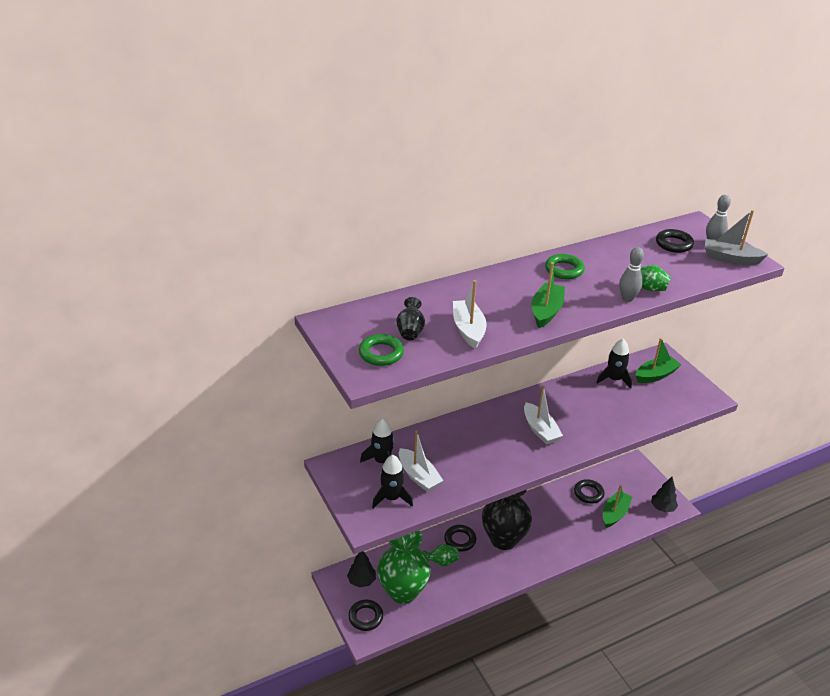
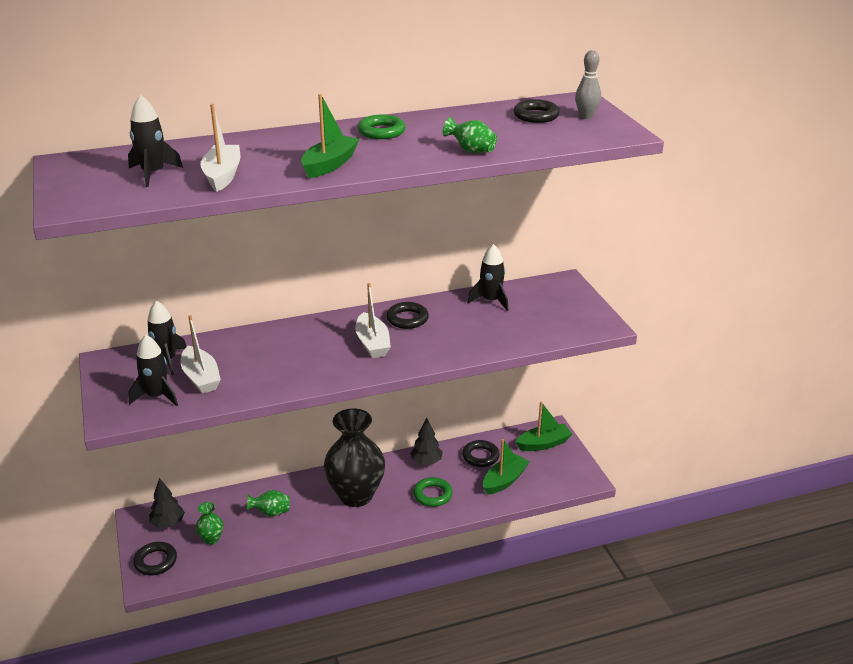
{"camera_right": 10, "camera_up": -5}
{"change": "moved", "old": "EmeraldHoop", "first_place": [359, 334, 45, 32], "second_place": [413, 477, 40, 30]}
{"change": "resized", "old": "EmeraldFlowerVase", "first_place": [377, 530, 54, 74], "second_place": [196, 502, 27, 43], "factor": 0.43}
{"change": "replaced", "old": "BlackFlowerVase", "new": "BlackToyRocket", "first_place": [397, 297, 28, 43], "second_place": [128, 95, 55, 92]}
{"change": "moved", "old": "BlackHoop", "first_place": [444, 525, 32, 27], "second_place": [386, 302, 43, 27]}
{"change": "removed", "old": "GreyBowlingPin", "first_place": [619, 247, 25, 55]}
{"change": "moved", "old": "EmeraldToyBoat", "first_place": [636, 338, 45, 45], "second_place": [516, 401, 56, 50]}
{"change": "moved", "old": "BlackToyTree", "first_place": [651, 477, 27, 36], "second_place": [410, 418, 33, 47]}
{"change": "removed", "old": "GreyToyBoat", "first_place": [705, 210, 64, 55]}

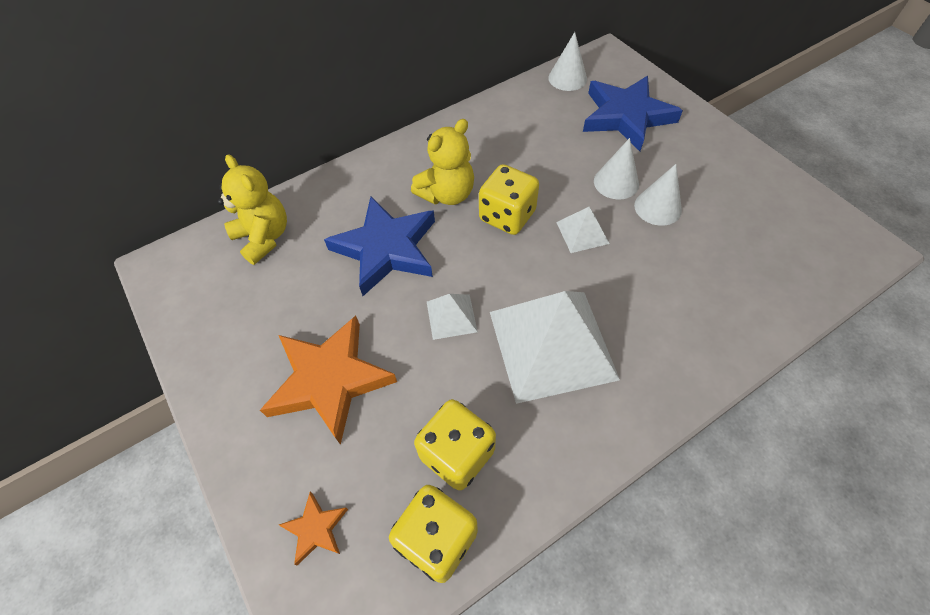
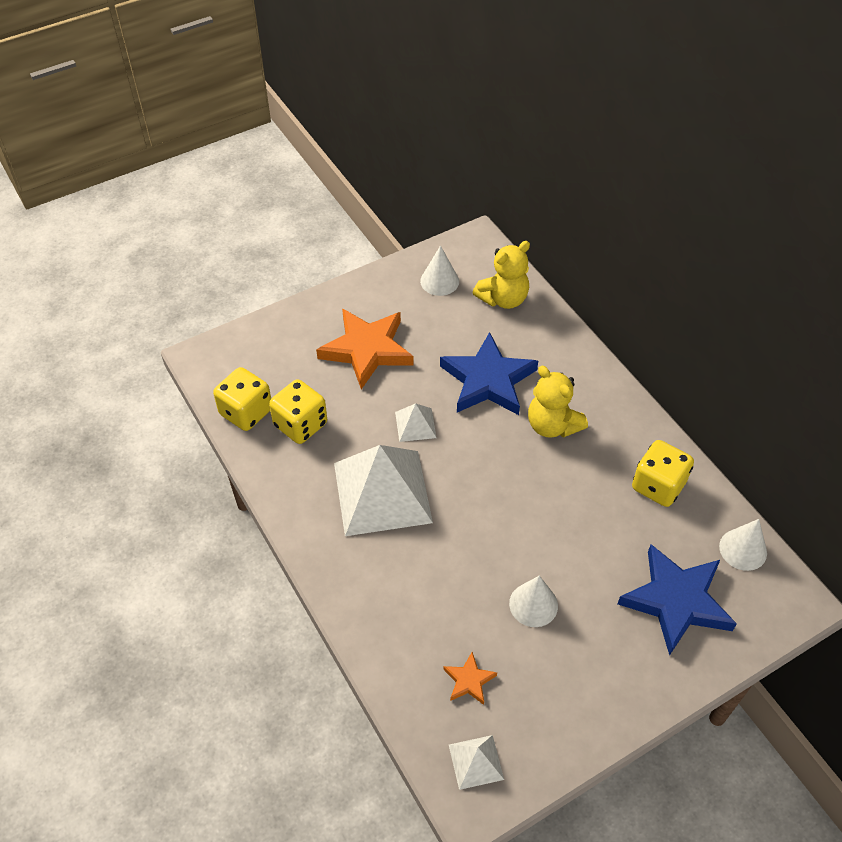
{"camera_right": 90, "camera_up": -5}
{"change": "moved", "old": "OrangeColouredStar", "first_place": [279, 492, 69, 73], "second_place": [443, 652, 54, 53]}
{"change": "moved", "old": "YellowDie", "first_place": [479, 164, 60, 71], "second_place": [632, 440, 62, 67]}
{"change": "moved", "old": "WhiteSolidPyramid", "first_place": [556, 207, 54, 46], "second_place": [449, 735, 55, 55]}
{"change": "moved", "old": "WhiteConeShape", "first_place": [594, 138, 45, 61], "second_place": [420, 245, 39, 51]}

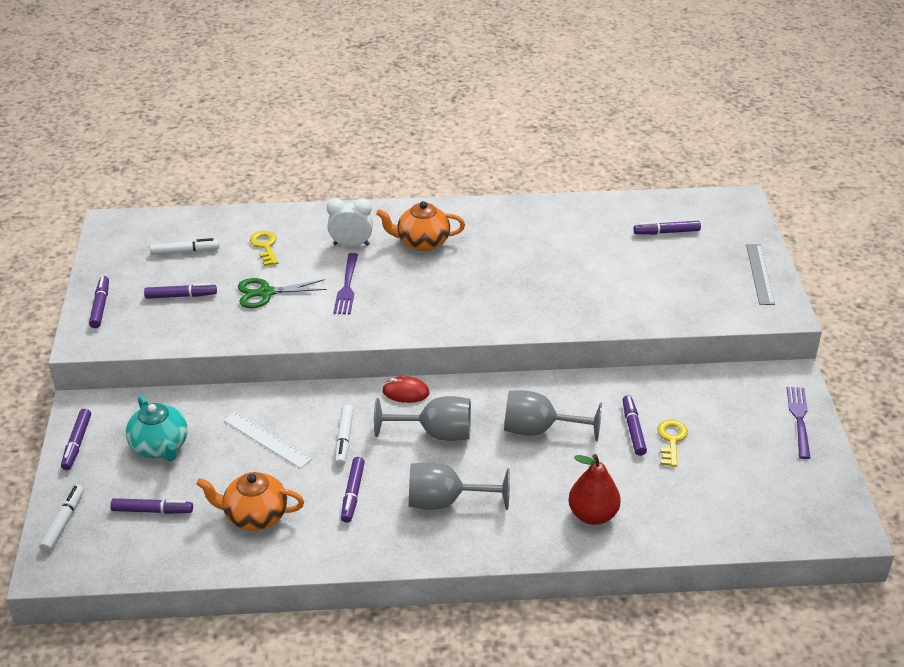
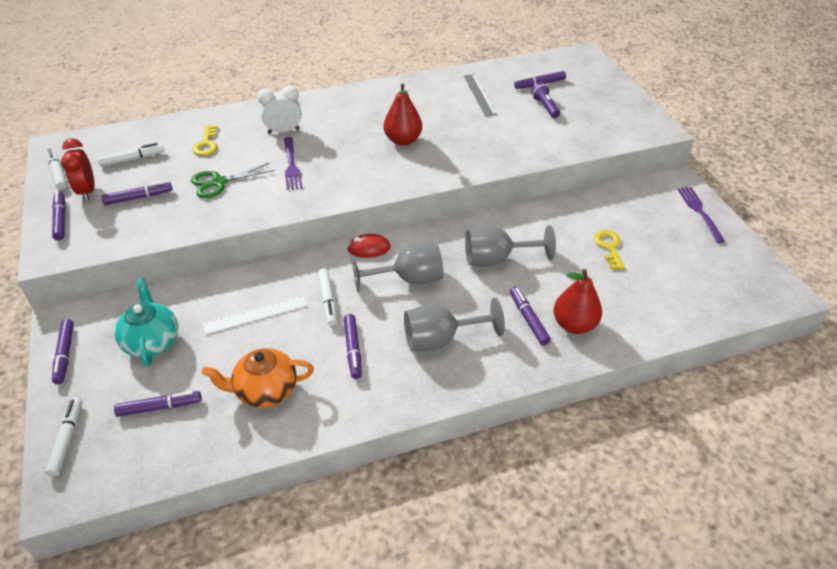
{"camera_right": -15, "camera_up": 5}
{"change": "turned", "old": "TurquoiseTeaPot", "first_place": [126, 396, 62, 65], "second_place": [114, 277, 64, 90], "degrees": -150}
{"change": "turned", "old": "WhiteMeasuringStick", "first_place": [224, 412, 88, 57], "second_place": [203, 295, 104, 39], "degrees": -45}
{"change": "turned", "old": "YellowLatchkey", "first_place": [250, 231, 28, 35], "second_place": [193, 125, 25, 31], "degrees": -150}
{"change": "removed", "old": "OrangeColouredTeaPot", "first_place": [376, 201, 89, 50]}
{"change": "moved", "old": "VioletMarker", "first_place": [623, 395, 24, 61], "second_place": [510, 287, 41, 58]}
{"change": "moved", "old": "GreyMeasuringStick", "first_place": [746, 244, 29, 61], "second_place": [464, 74, 33, 43]}
{"change": "added", "new": "WhiteMarker", "second_place": [46, 148, 21, 42]}
{"change": "added", "new": "ScarletClock", "second_place": [61, 138, 34, 63]}
{"change": "added", "new": "ScarletPearFruit", "second_place": [384, 84, 38, 62]}
{"change": "added", "new": "VioletPocketTorch", "second_place": [531, 82, 29, 36]}

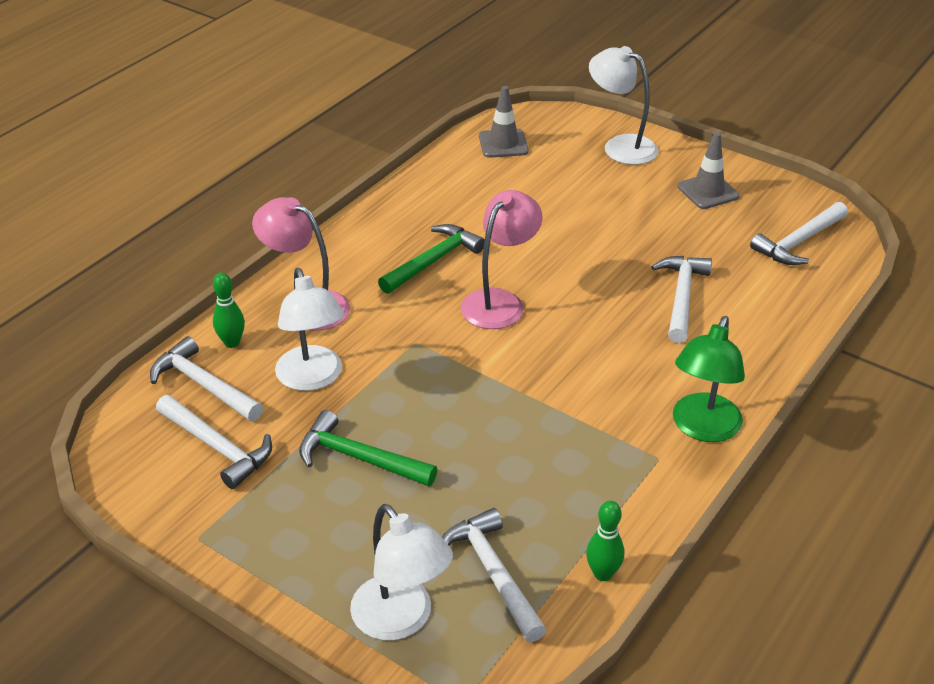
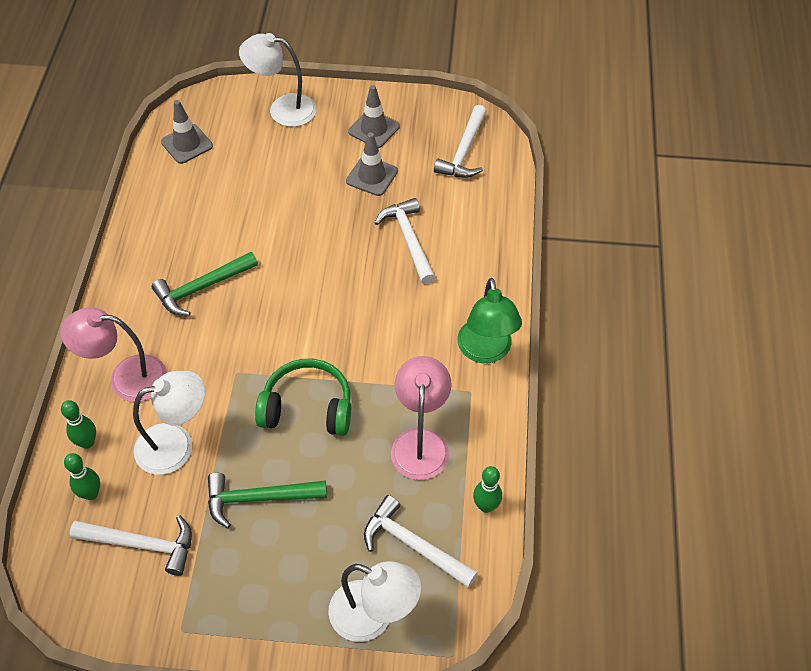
{"camera_right": -30, "camera_up": 15}
{"change": "replaced", "old": "WhiteHammer", "new": "EmeraldBowlingPin", "first_place": [150, 336, 113, 85], "second_place": [64, 453, 36, 47]}
{"change": "turned", "old": "WhiteLamp", "first_place": [275, 268, 69, 123], "second_place": [133, 371, 72, 104], "degrees": -60}
{"change": "turned", "old": "EmeraldHammer", "first_place": [378, 224, 107, 70], "second_place": [152, 252, 106, 64], "degrees": -135}
{"change": "moved", "old": "RosePinkLamp", "first_place": [461, 190, 82, 139], "second_place": [391, 356, 61, 124]}
{"change": "added", "new": "EmeraldHeadphones", "second_place": [255, 359, 96, 77]}
{"change": "added", "new": "GreyRoadCone", "second_place": [346, 133, 52, 63]}

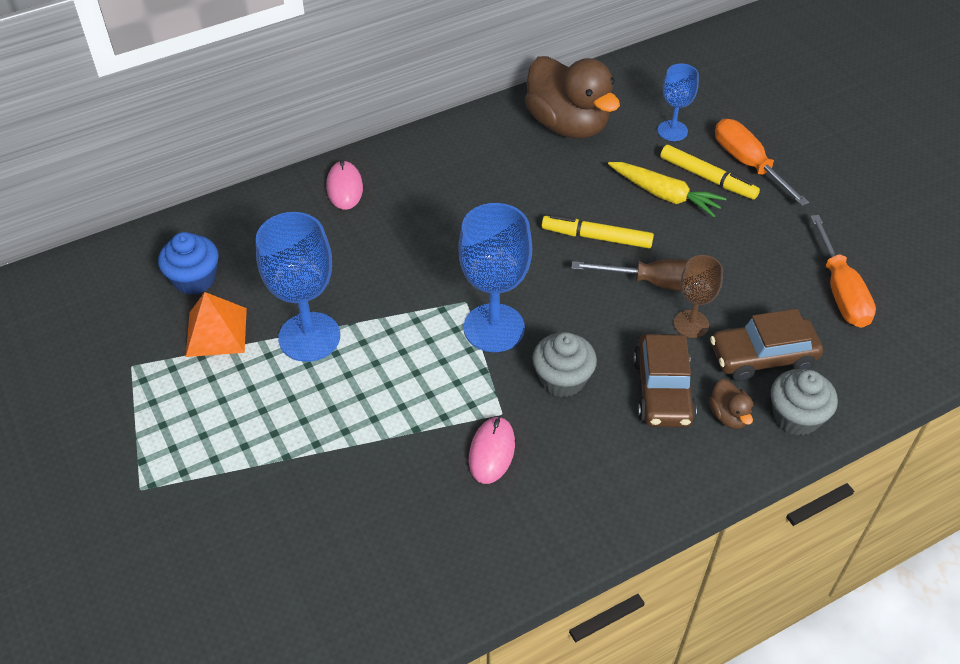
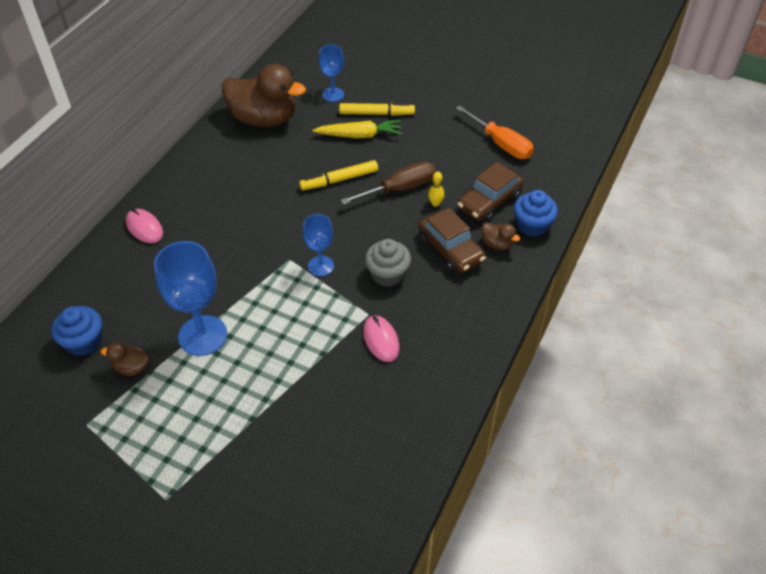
{"camera_right": -35, "camera_up": 0}
{"change": "replaced", "old": "OrangeColouredSolidPyramid", "new": "DarkBrownRubberDuck", "first_place": [186, 292, 61, 65], "second_place": [101, 342, 48, 34]}
{"change": "resized", "old": "RoyalBlueWineGlass", "first_place": [459, 203, 73, 149], "second_place": [303, 214, 31, 62], "factor": 0.58}
{"change": "replaced", "old": "DarkBrownWineGlass", "new": "YellowBowlingPin", "first_place": [674, 255, 49, 83], "second_place": [428, 172, 17, 35]}
{"change": "removed", "old": "OrangeColouredFlatScrewdriver", "first_place": [715, 119, 94, 87]}
{"change": "recoloured", "old": "GreyCupcake", "new": "RoyalBlueCupcake", "first_place": [771, 369, 67, 67], "second_place": [514, 190, 44, 47]}

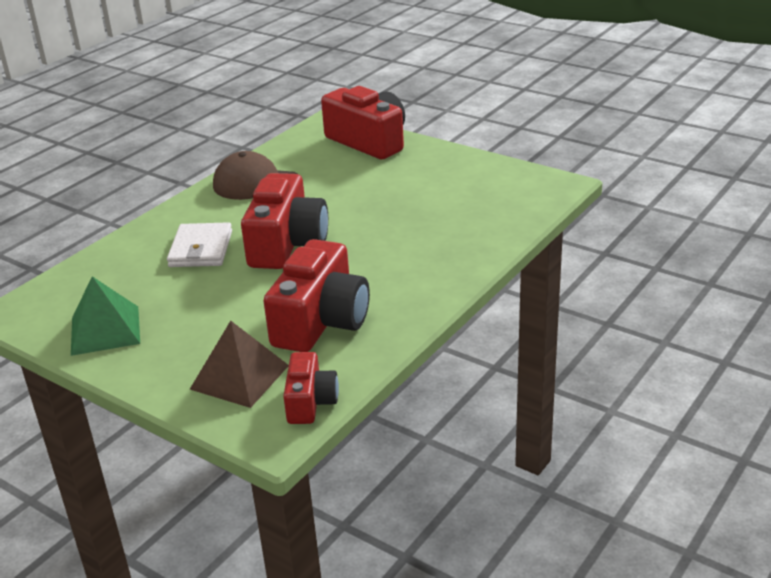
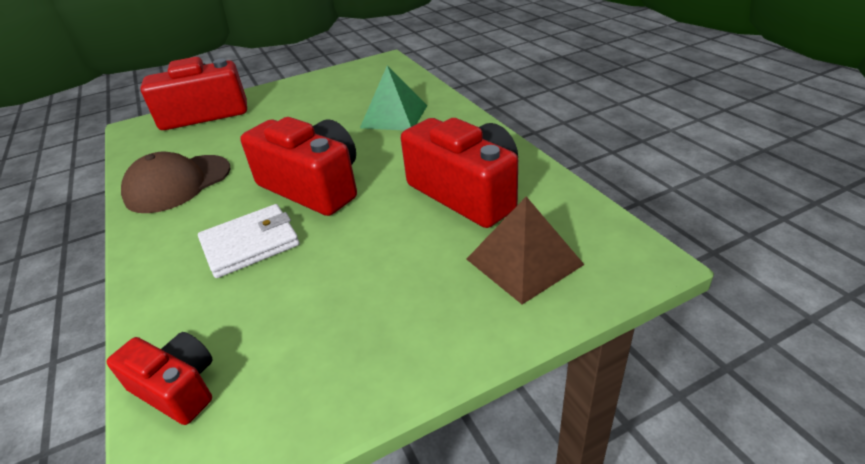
{"camera_right": -60, "camera_up": 5}
{"change": "moved", "old": "EmeraldSolidPyramid", "first_place": [71, 276, 69, 80], "second_place": [360, 66, 68, 65]}
{"change": "turned", "old": "WhiteWallet", "first_place": [167, 222, 65, 45], "second_place": [198, 204, 101, 74], "degrees": -60}
{"change": "moved", "old": "ScarletCompactCamera", "first_place": [283, 352, 56, 72], "second_place": [107, 332, 105, 93]}

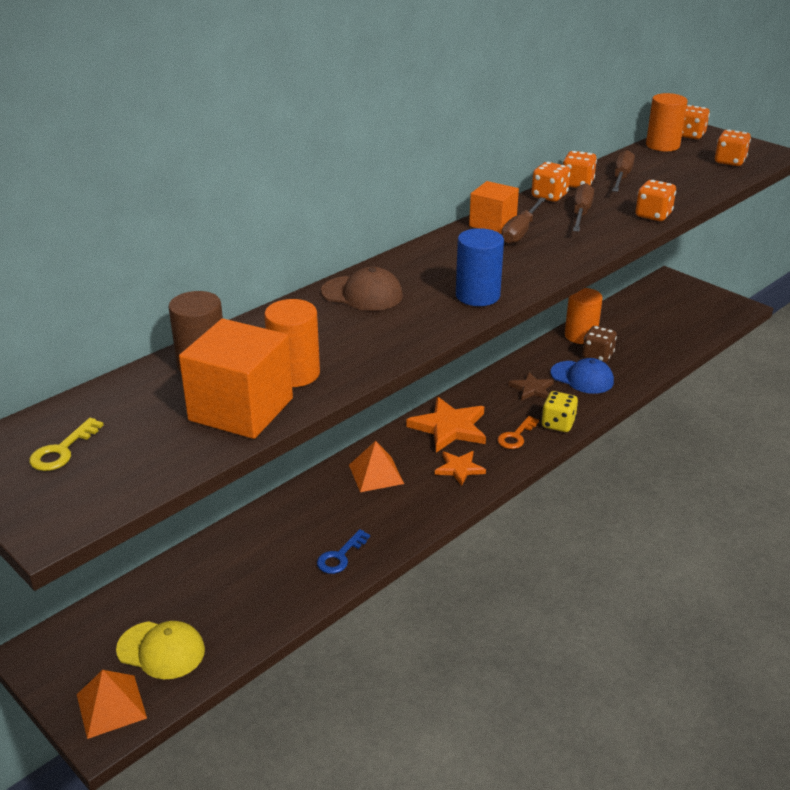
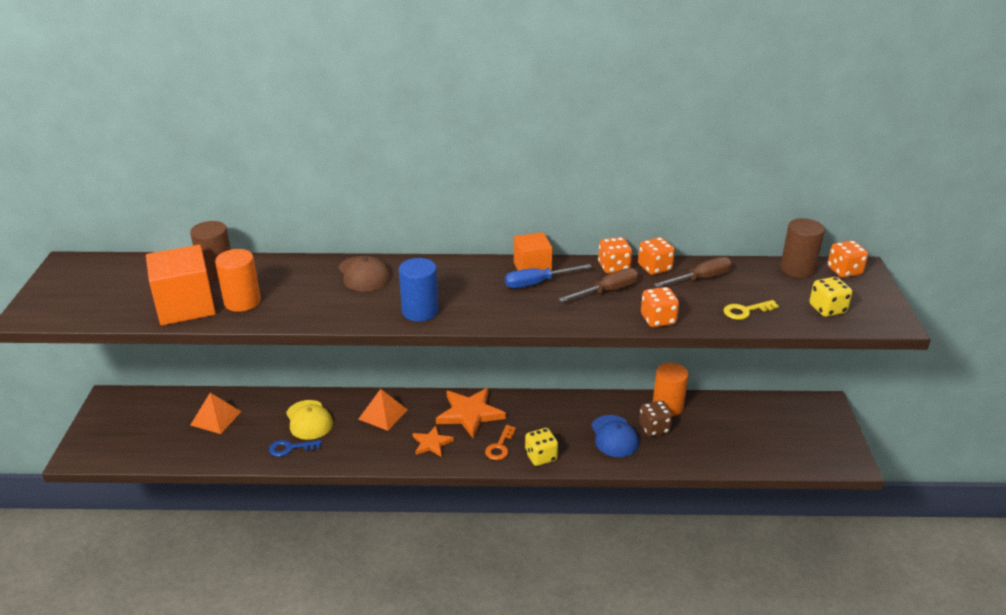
{"camera_right": 45, "camera_up": 0}
{"change": "moved", "old": "YellowLatchkey", "first_place": [29, 418, 75, 53], "second_place": [723, 300, 56, 20]}
{"change": "moved", "old": "OrangeColouredSolidPyramid", "first_place": [77, 670, 70, 69], "second_place": [190, 393, 52, 41]}
{"change": "moved", "old": "YellowBaseballCap", "first_place": [116, 621, 89, 58], "second_place": [286, 400, 47, 40]}
{"change": "turned", "old": "OrangeColouredLatchkey", "first_place": [497, 416, 42, 33], "second_place": [485, 425, 31, 35], "degrees": -60}
{"change": "recoloured", "old": "DarkBrownFlatScrewdriver", "new": "RoyalBlueFlatScrewdriver", "first_place": [502, 197, 44, 47], "second_place": [505, 264, 87, 24]}
{"change": "removed", "old": "DarkBrownStar", "first_place": [508, 372, 46, 29]}
{"change": "recoloured", "old": "OrangeColouredCylinder", "new": "DarkBrownCylinder", "first_place": [646, 93, 42, 58], "second_place": [780, 218, 45, 60]}
{"change": "recoloured", "old": "OrangeColouredDie", "new": "YellowDie", "first_place": [715, 130, 36, 36], "second_place": [809, 277, 43, 40]}

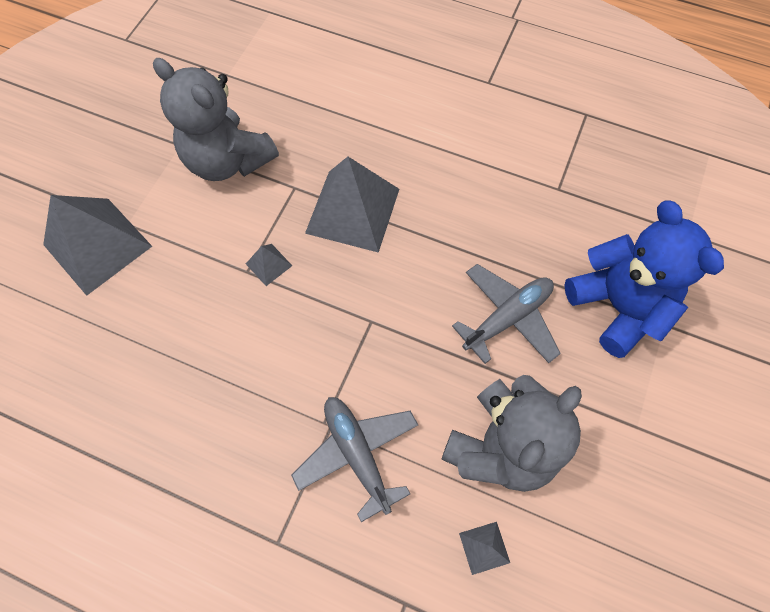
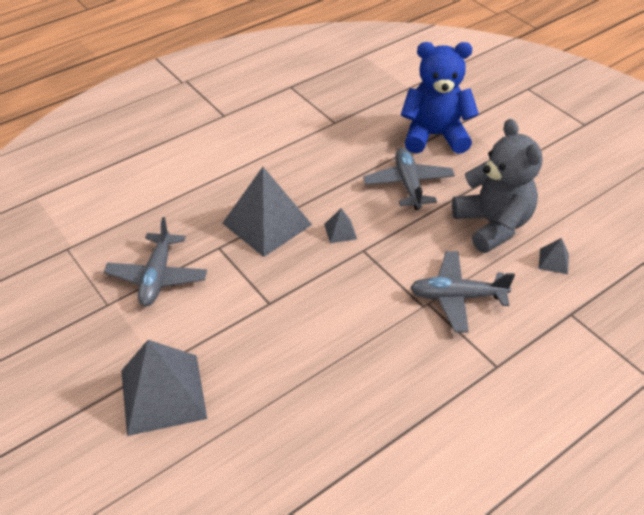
{"camera_right": -60, "camera_up": -20}
{"change": "replaced", "old": "GreyTeddy", "new": "GreyPlane", "first_place": [153, 58, 126, 123], "second_place": [104, 217, 103, 89]}
{"change": "moved", "old": "GreySolidPyramid", "first_place": [246, 244, 46, 42], "second_place": [324, 208, 33, 35]}

